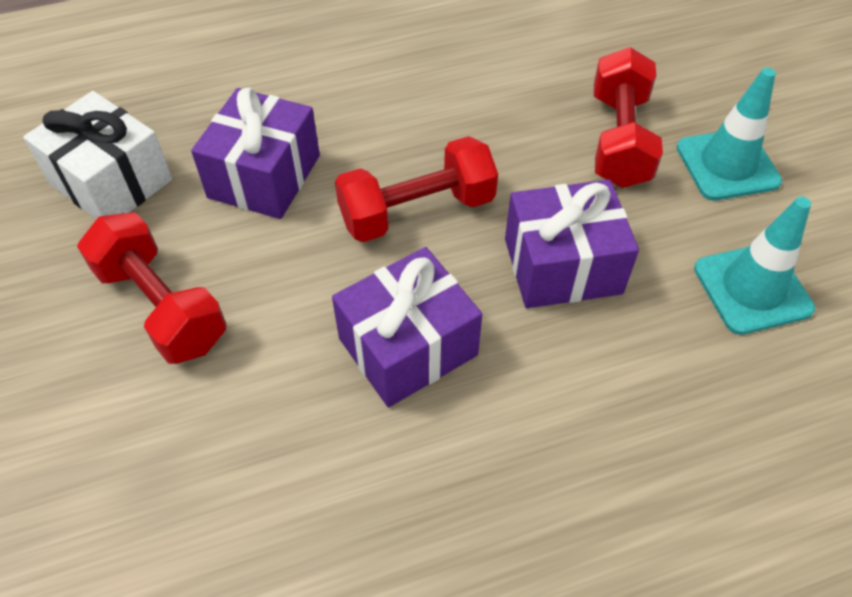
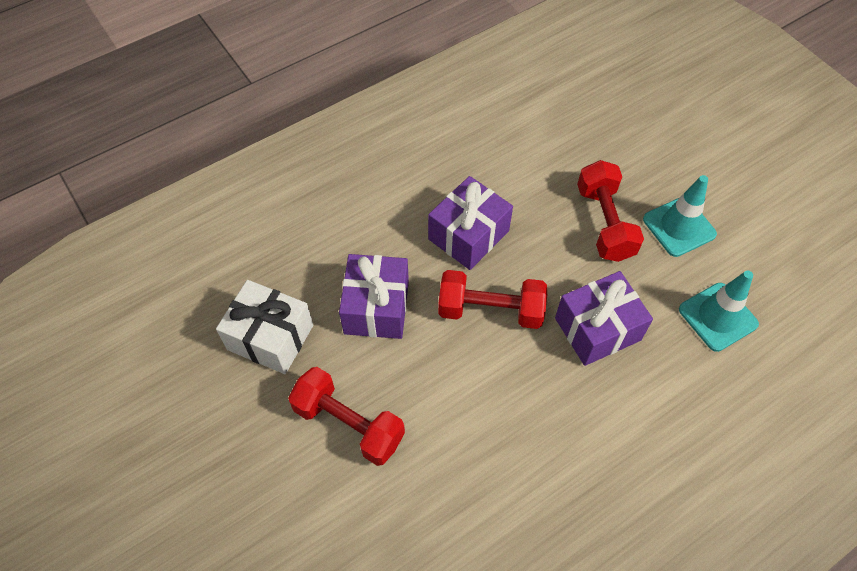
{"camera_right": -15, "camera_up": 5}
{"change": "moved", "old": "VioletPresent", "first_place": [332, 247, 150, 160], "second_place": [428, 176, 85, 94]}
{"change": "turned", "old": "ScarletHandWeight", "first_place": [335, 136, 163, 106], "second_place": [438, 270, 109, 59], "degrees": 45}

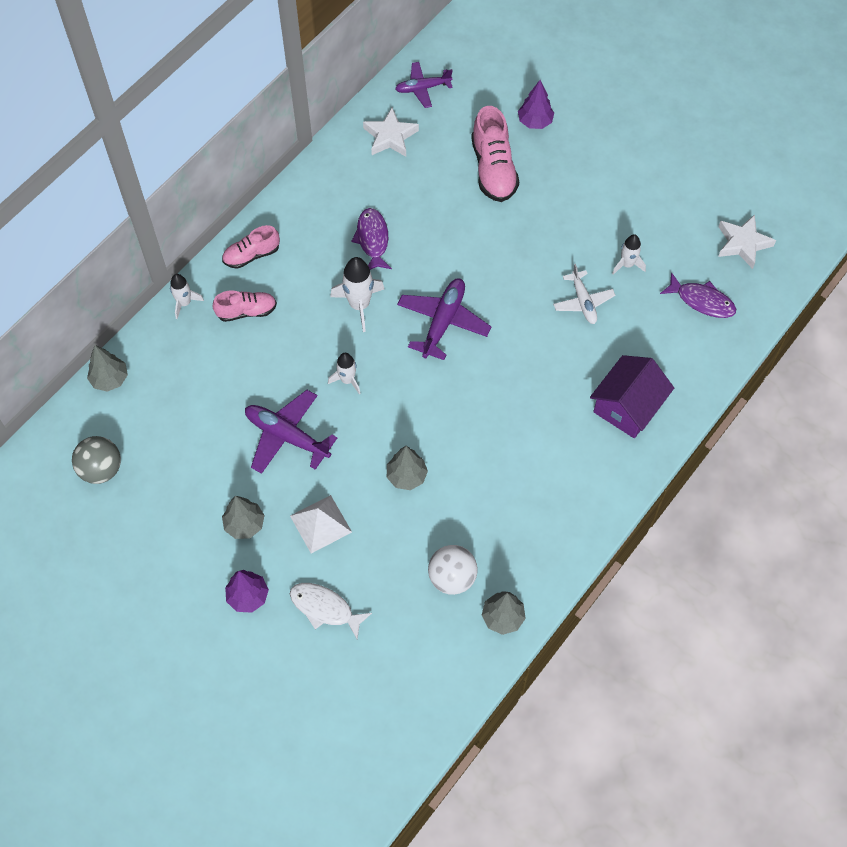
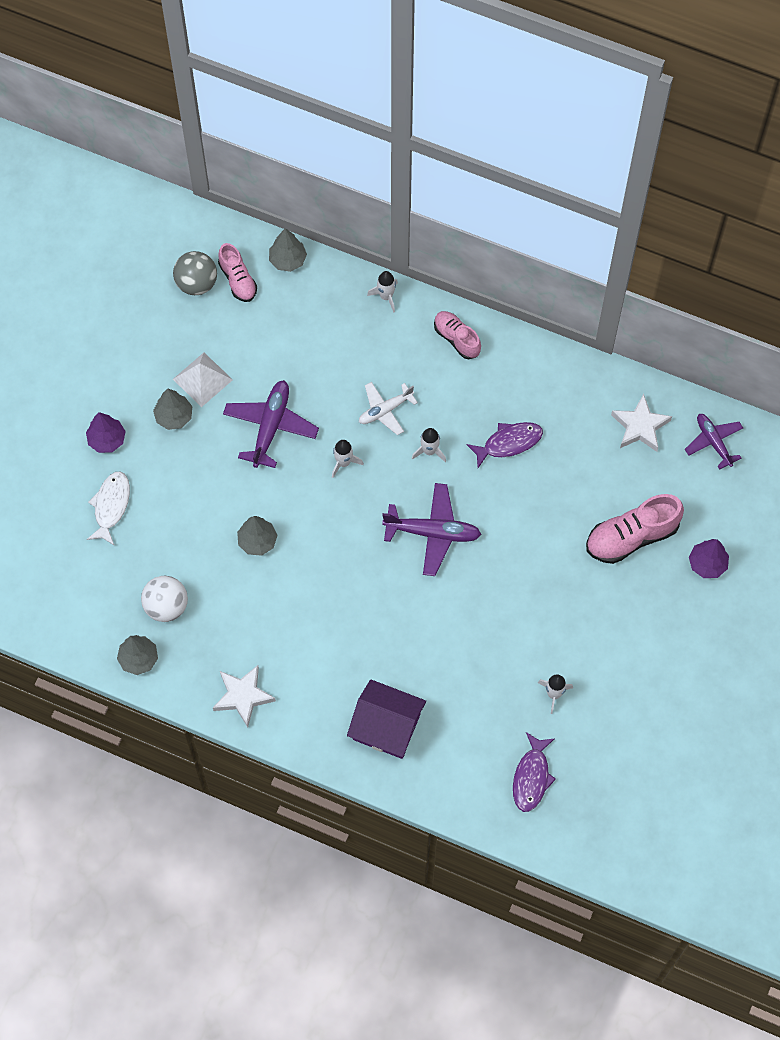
{"camera_right": 75, "camera_up": 5}
{"change": "moved", "old": "RosePinkLaceUpShoe", "first_place": [213, 290, 64, 32], "second_place": [218, 243, 39, 59]}
{"change": "moved", "old": "WhiteSolidPyramid", "first_place": [290, 495, 62, 58], "second_place": [173, 353, 60, 54]}
{"change": "resized", "old": "WhiteToyRocket", "first_place": [330, 257, 54, 75], "second_place": [412, 428, 34, 34], "factor": 0.62}
{"change": "moved", "old": "WhitePlane", "first_place": [553, 264, 62, 60], "second_place": [359, 382, 59, 53]}
{"change": "moved", "old": "WhiteStar", "first_place": [718, 215, 58, 54], "second_place": [213, 665, 63, 62]}

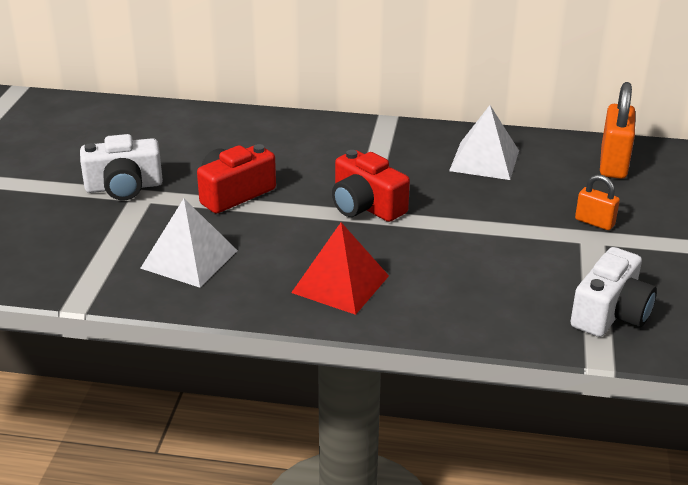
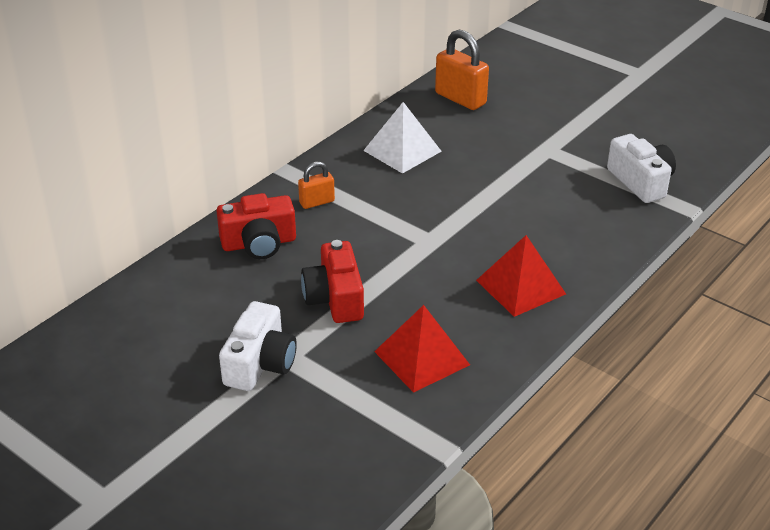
{"camera_right": -60, "camera_up": 5}
{"change": "recoloured", "old": "WhiteSolidPyramid", "new": "ScarletSolidPyramid", "first_place": [140, 199, 98, 89], "second_place": [374, 305, 96, 88]}
{"change": "moved", "old": "ScarletCompactCamera", "first_place": [332, 150, 78, 72], "second_place": [217, 193, 79, 66]}
{"change": "moved", "old": "OrangeColouredPadlock", "first_place": [575, 174, 45, 56], "second_place": [298, 161, 37, 48]}

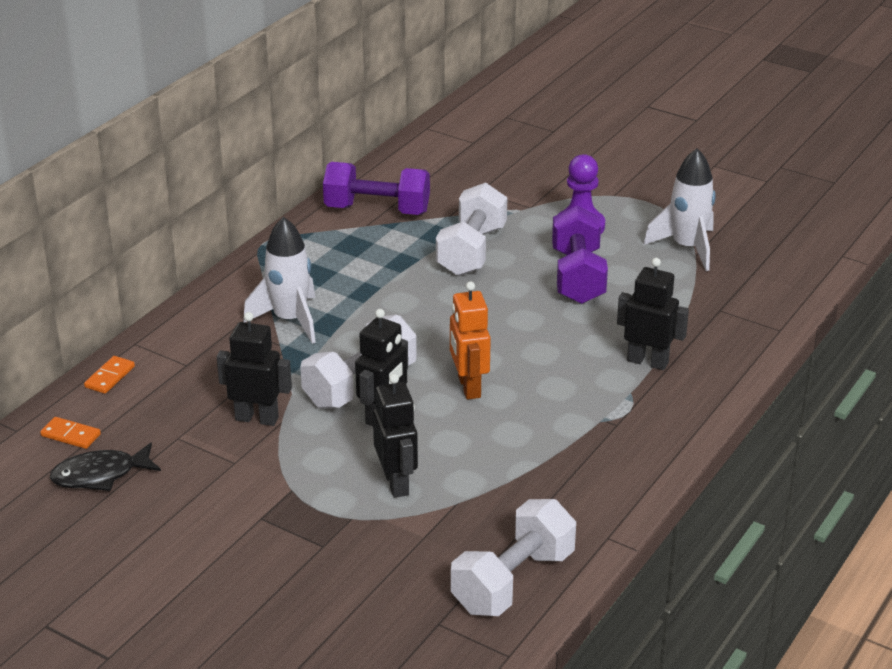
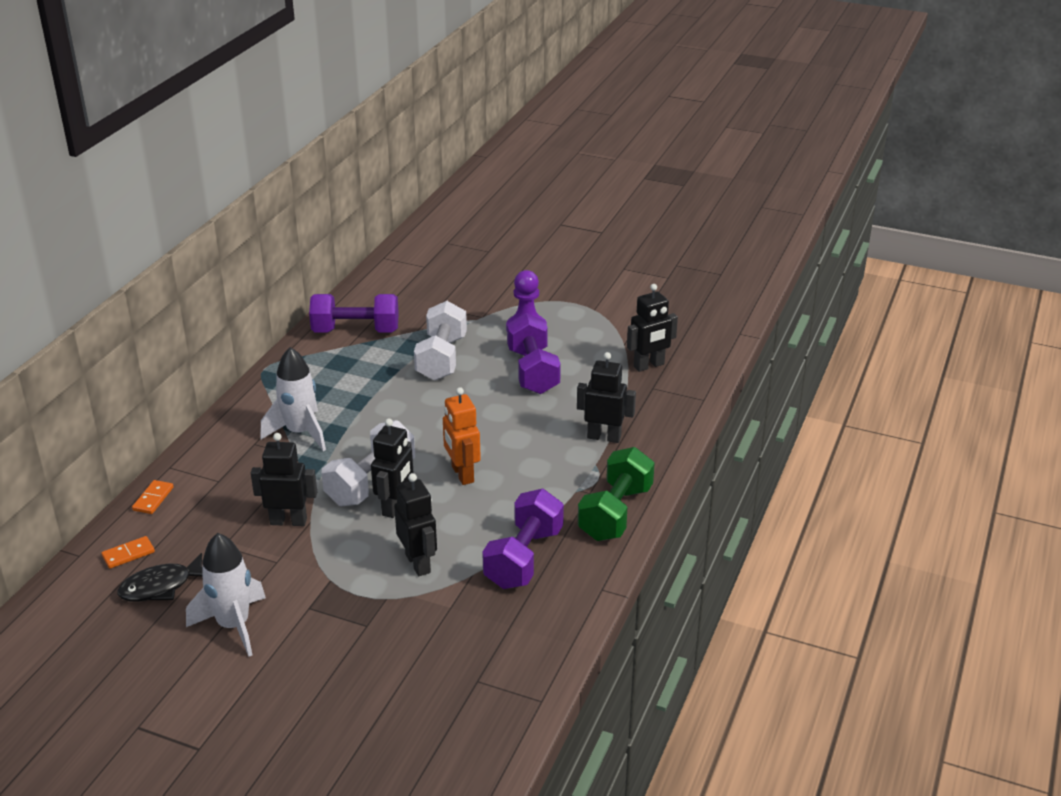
{"camera_right": -10, "camera_up": 0}
{"change": "turned", "old": "OrangeColouredDomino", "first_place": [40, 417, 61, 32], "second_place": [101, 536, 54, 33], "degrees": -45}
{"change": "removed", "old": "WhiteHandWeight", "first_place": [451, 499, 125, 117]}
{"change": "moved", "old": "WhiteToyRocket", "first_place": [643, 148, 73, 123], "second_place": [186, 533, 80, 124]}
{"change": "added", "new": "VioletHandWeight", "second_place": [482, 489, 82, 100]}
{"change": "added", "new": "EmeraldHandWeight", "second_place": [578, 447, 77, 94]}
{"change": "added", "new": "BlackToyRobot", "second_place": [627, 284, 51, 88]}

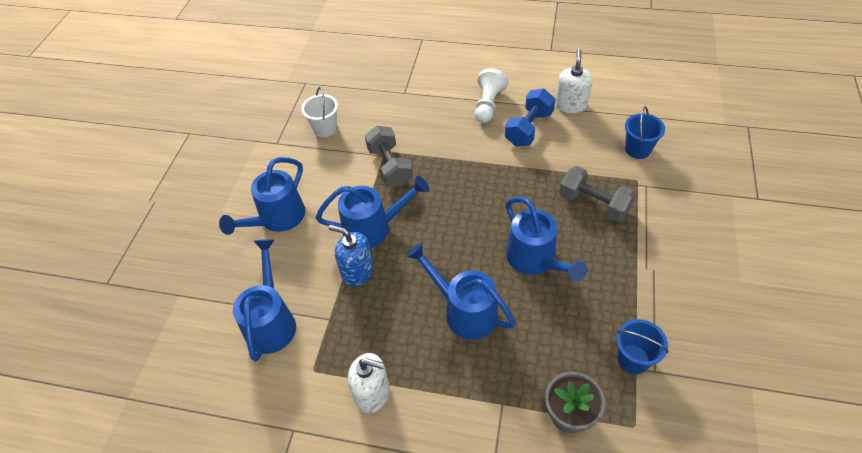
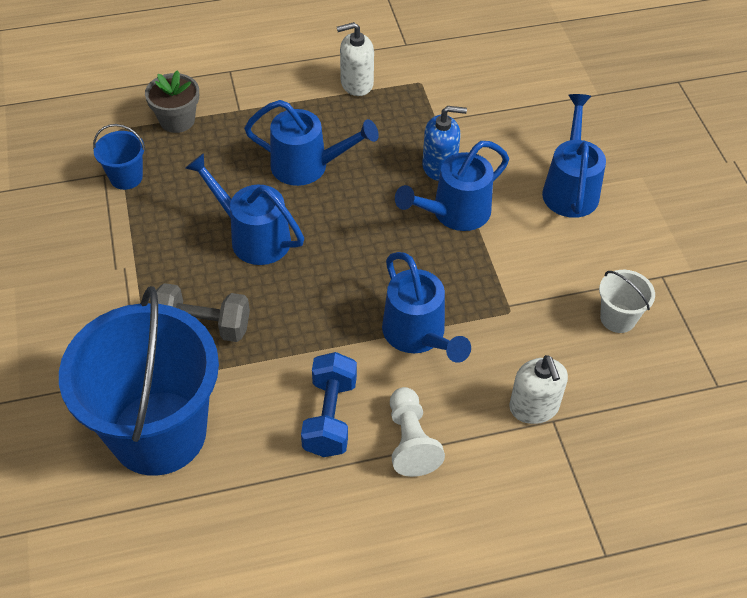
{"camera_right": 150, "camera_up": 0}
{"change": "moved", "old": "RoyalBlueWateringCan", "first_place": [233, 239, 63, 123], "second_place": [382, 252, 89, 111]}
{"change": "removed", "old": "GreyHandWeight", "first_place": [365, 126, 48, 61]}
{"change": "moved", "old": "WhiteSoapDispenser", "first_place": [555, 49, 37, 64], "second_place": [509, 355, 59, 69]}
{"change": "resized", "old": "RoyalBluePail", "first_place": [625, 106, 40, 53], "second_place": [59, 286, 160, 190], "factor": 2.47}

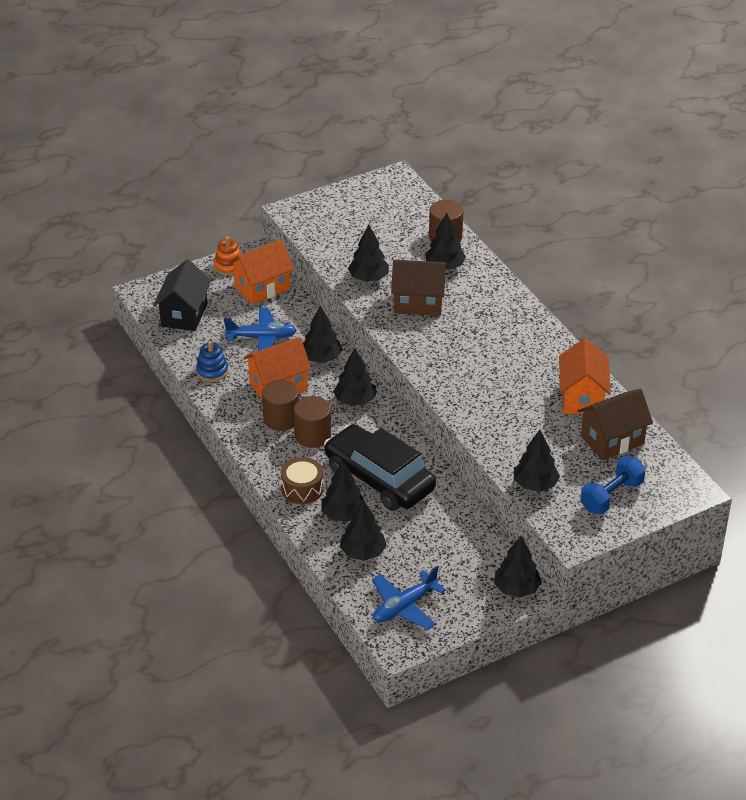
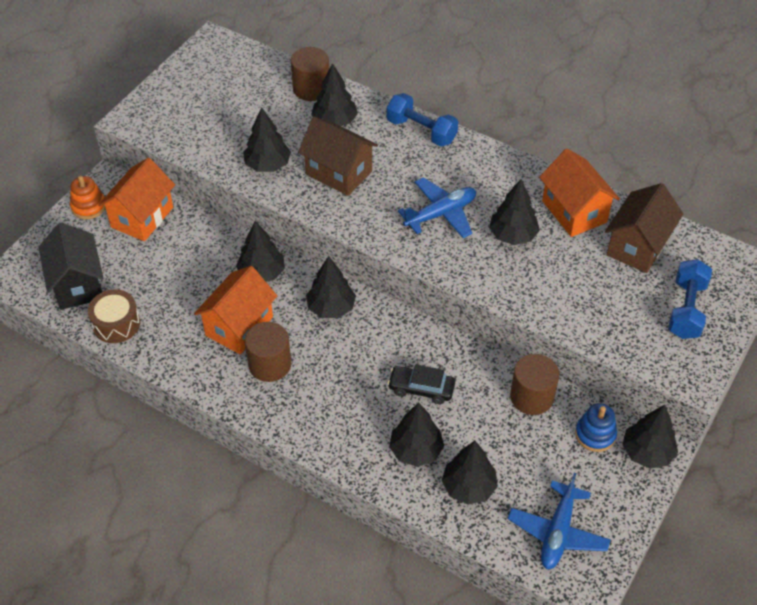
{"camera_right": -30, "camera_up": 10}
{"change": "moved", "old": "RoyalBlueRingStacker", "first_place": [196, 341, 32, 41], "second_place": [575, 403, 42, 49]}
{"change": "moved", "old": "RoyalBluePlane", "first_place": [224, 308, 73, 43], "second_place": [398, 177, 78, 61]}
{"change": "moved", "old": "DarkBrownDrum", "first_place": [281, 457, 43, 47], "second_place": [88, 289, 52, 54]}
{"change": "moved", "old": "DarkBrownCylinder", "first_place": [294, 396, 37, 52], "second_place": [510, 354, 49, 61]}
{"change": "resized", "old": "BlackCar", "first_place": [324, 424, 112, 87], "second_place": [387, 364, 68, 40], "factor": 0.47}
{"change": "turned", "old": "DarkBrownToyHouse", "first_place": [391, 260, 56, 56], "second_place": [298, 117, 80, 79], "degrees": 60}
{"change": "moved", "old": "BlackToyTree", "first_place": [514, 430, 46, 62], "second_place": [489, 179, 51, 66]}
{"change": "added", "new": "RoyalBlueHandWeight", "second_place": [387, 93, 71, 54]}

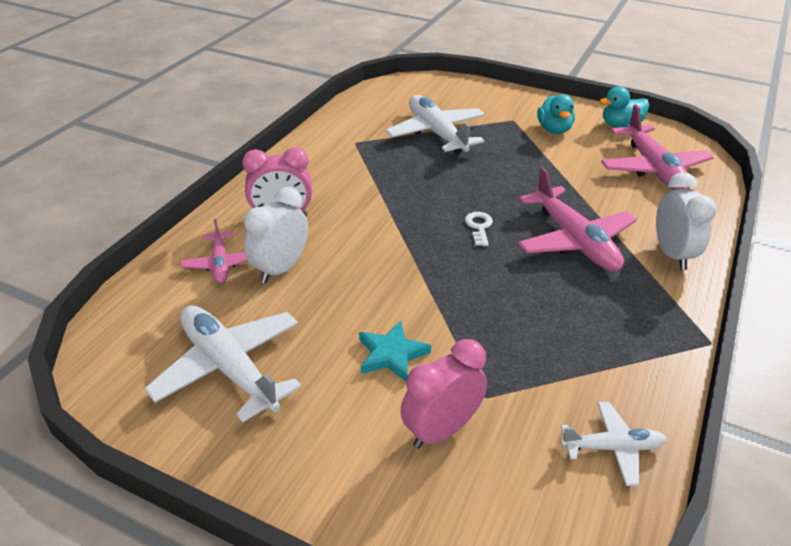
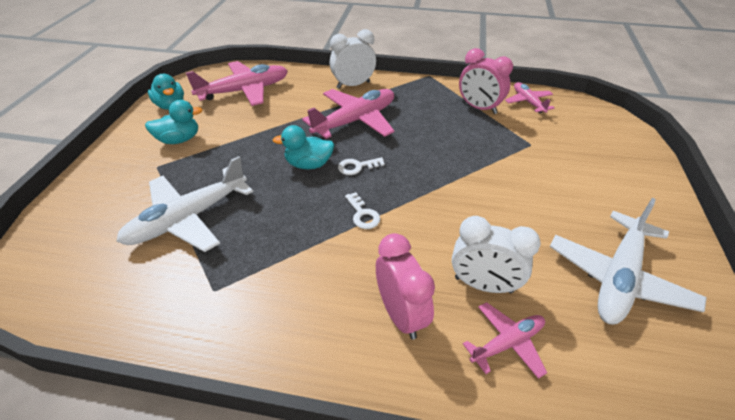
{"camera_right": -105, "camera_up": 5}
{"change": "removed", "old": "TurquoiseStar", "first_place": [359, 321, 72, 60]}
{"change": "moved", "old": "RosePinkClock", "first_place": [401, 339, 86, 110], "second_place": [459, 48, 54, 66]}
{"change": "recoloured", "old": "WhitePlane", "new": "RosePinkPlane", "first_place": [561, 402, 106, 84], "second_place": [505, 82, 50, 31]}
{"change": "added", "new": "TurquoiseRubberDuck", "second_place": [273, 125, 61, 44]}
{"change": "added", "new": "WhiteLatchkey", "second_place": [345, 192, 35, 37]}

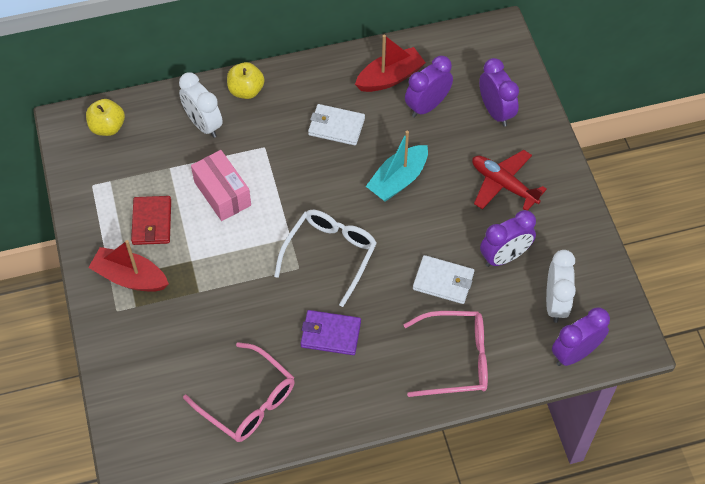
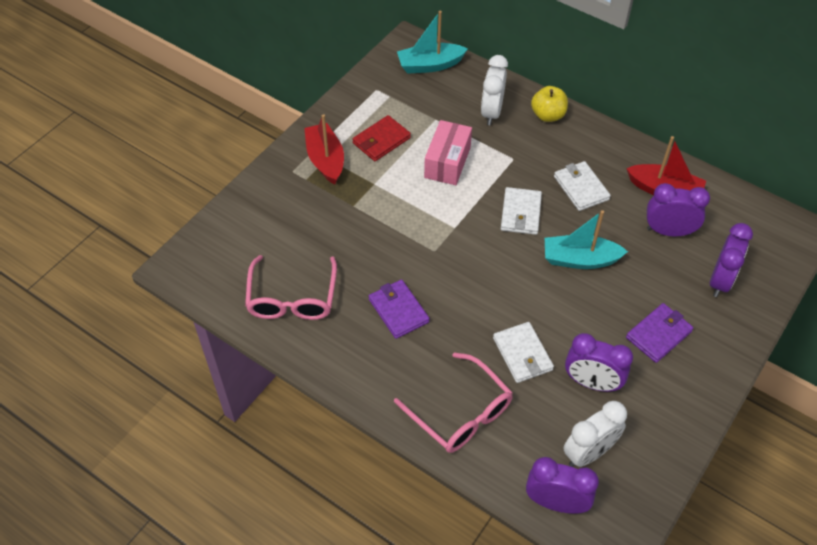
{"camera_right": 50, "camera_up": -5}
{"change": "replaced", "old": "YellowToyApple", "new": "TurquoiseToyBoat", "first_place": [86, 99, 39, 37], "second_place": [397, 11, 71, 63]}
{"change": "removed", "old": "WhiteEyeglasses", "first_place": [274, 210, 103, 97]}
{"change": "replaced", "old": "ScarletPlane", "new": "VioletWallet", "first_place": [472, 150, 75, 60], "second_place": [626, 303, 67, 60]}
{"change": "added", "new": "WhiteWallet", "second_place": [501, 187, 41, 48]}

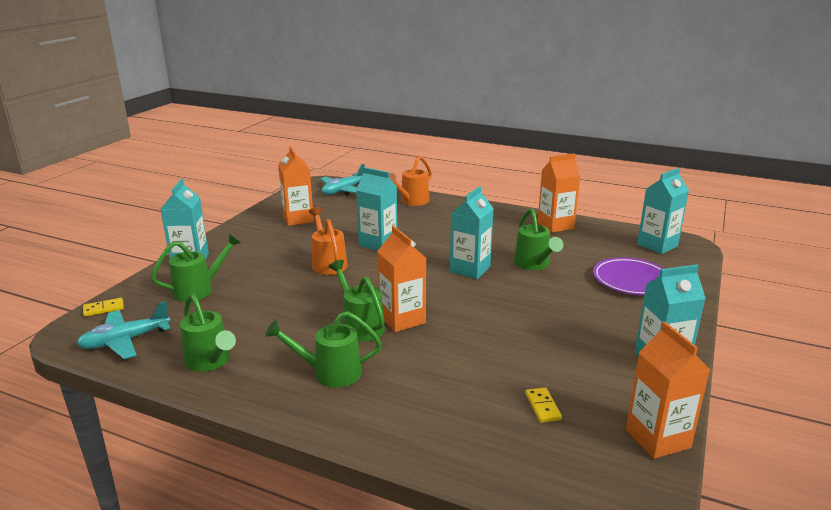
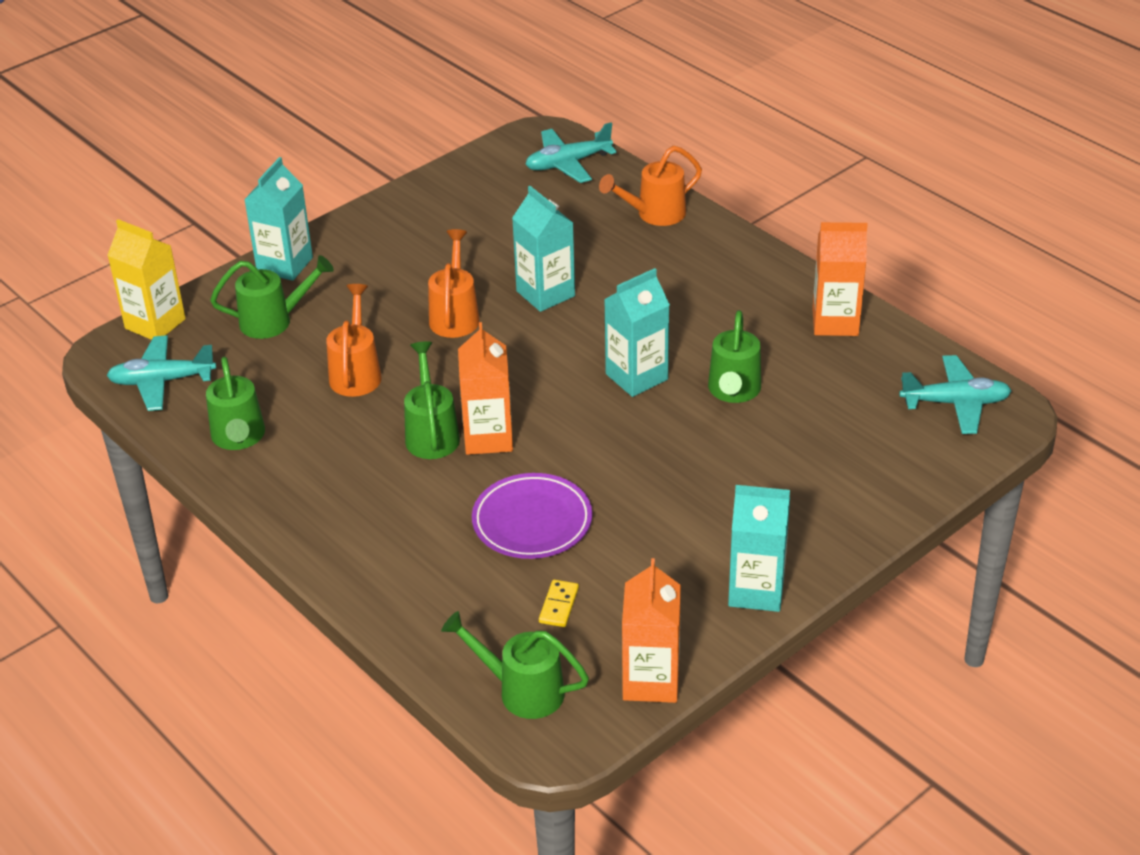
{"camera_right": 25, "camera_up": 15}
{"change": "replaced", "old": "YellowDomino", "new": "YellowJuiceCarton", "first_place": [83, 298, 41, 19], "second_place": [107, 219, 79, 121]}
{"change": "moved", "old": "EmeraldWateringCan", "first_place": [265, 311, 117, 77], "second_place": [441, 611, 148, 108]}
{"change": "removed", "old": "OrangeColouredJuiceCarton", "first_place": [278, 146, 36, 80]}
{"change": "moved", "old": "VioletFlatDish", "first_place": [593, 257, 71, 38], "second_place": [472, 473, 120, 86]}
{"change": "replaced", "old": "TurquoiseJuiceCarton", "new": "TurquoisePlane", "first_place": [637, 168, 52, 86], "second_place": [899, 355, 113, 79]}
{"change": "added", "new": "OrangeColouredWateringCan", "second_place": [326, 284, 56, 113]}

